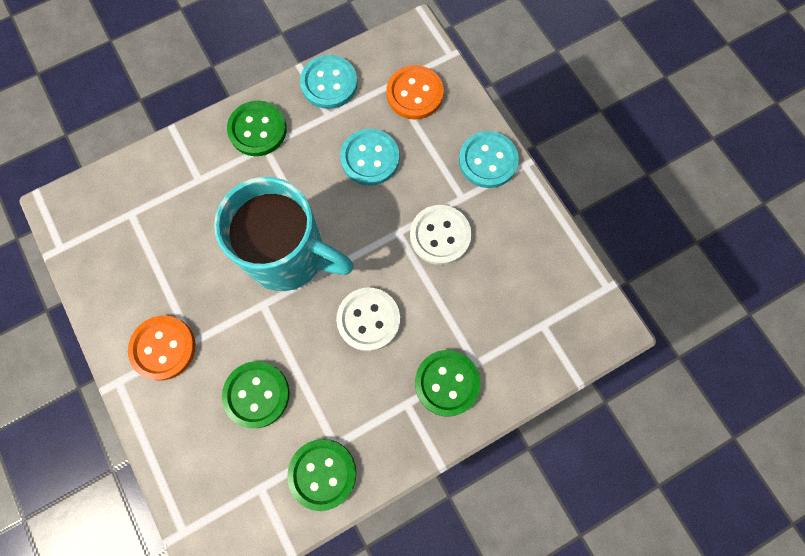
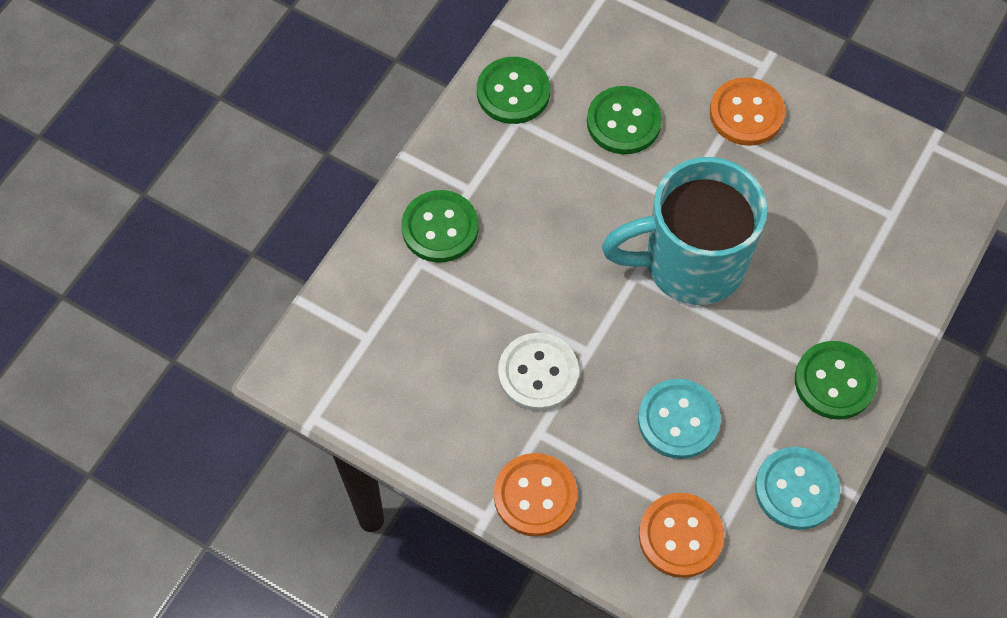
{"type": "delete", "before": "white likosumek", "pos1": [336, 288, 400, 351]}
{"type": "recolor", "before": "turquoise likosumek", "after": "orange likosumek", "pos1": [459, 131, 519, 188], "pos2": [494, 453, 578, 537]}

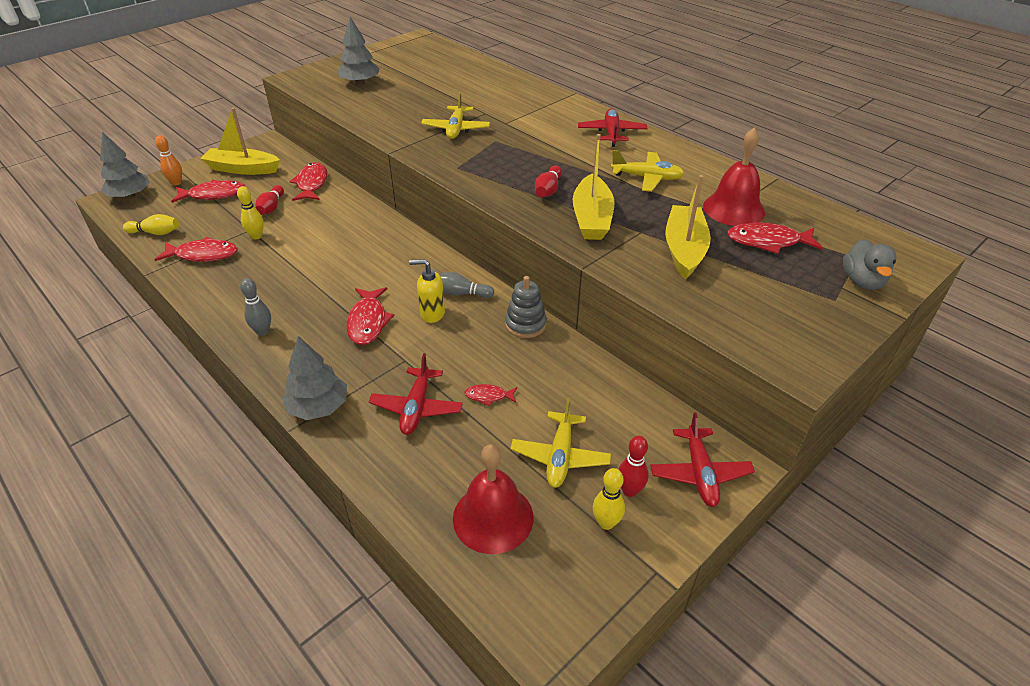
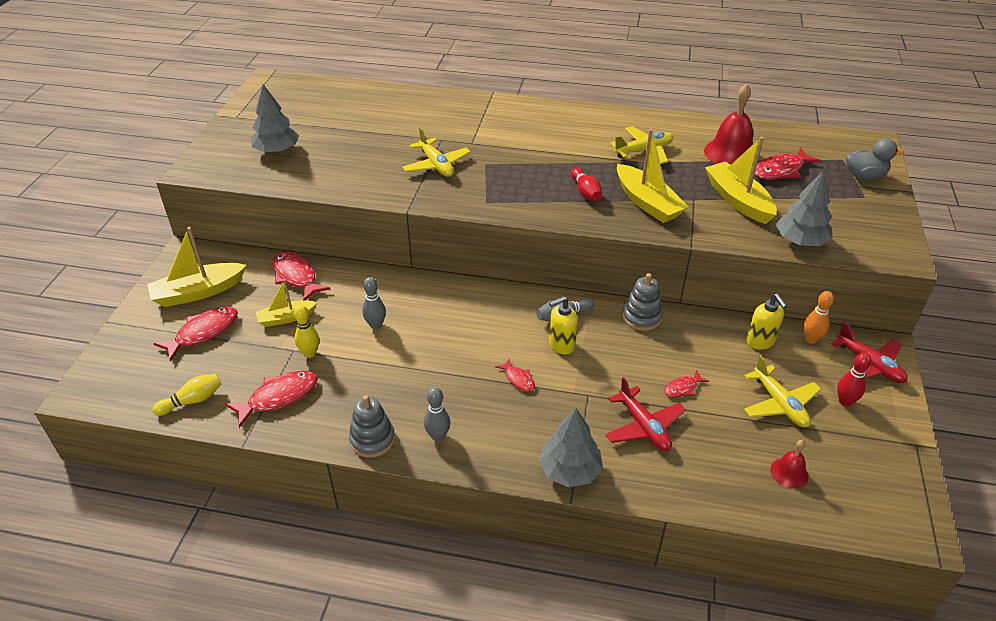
{"type": "delete", "before": "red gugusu", "pos1": [578, 109, 648, 147]}
{"type": "delete", "before": "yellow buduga", "pos1": [593, 468, 625, 530]}
{"type": "insert", "after": "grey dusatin", "pos2": [349, 395, 395, 458]}
{"type": "insert", "after": "grey buduga", "pos2": [362, 277, 386, 329]}
{"type": "insert", "after": "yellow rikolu", "pos2": [746, 294, 787, 350]}
{"type": "move", "before": "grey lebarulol", "pos1": [100, 132, 150, 199], "pos2": [776, 171, 832, 246]}
{"type": "move", "before": "orange buduga", "pos1": [155, 135, 182, 186], "pos2": [804, 291, 834, 344]}
{"type": "replace", "before": "red buduga", "after": "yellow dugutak", "pos1": [255, 185, 284, 215], "pos2": [256, 279, 317, 327]}
{"type": "rotate", "before": "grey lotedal", "pos1": [843, 239, 896, 290], "pos2": [846, 138, 904, 180], "turn": -60}
{"type": "resize", "before": "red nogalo", "pos1": [346, 287, 394, 345], "pos2": [495, 358, 535, 392], "scale": 0.54}
{"type": "resize", "before": "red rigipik", "pos1": [453, 444, 533, 554], "pos2": [770, 440, 808, 489], "scale": 0.52}

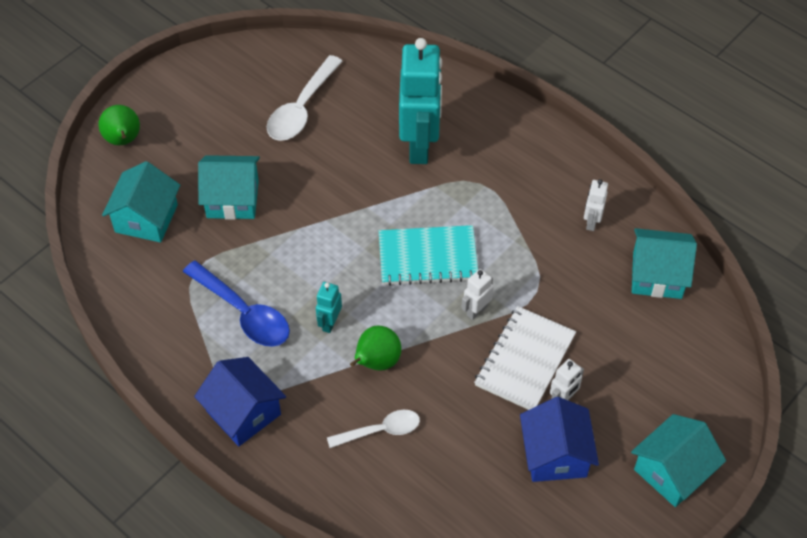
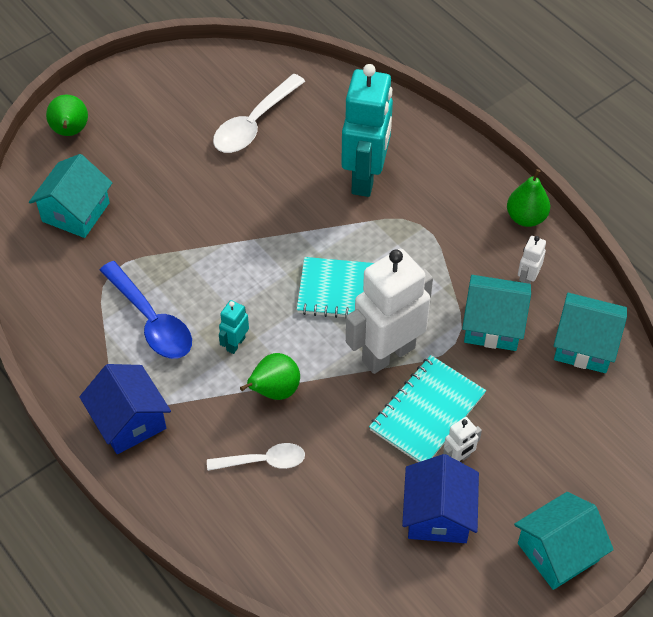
{"type": "insert", "after": "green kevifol", "pos2": [507, 169, 550, 227]}
{"type": "move", "before": "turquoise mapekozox", "pos1": [198, 155, 260, 220], "pos2": [462, 275, 531, 351]}
{"type": "recolor", "before": "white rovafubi", "after": "turquoise rovafubi", "pos1": [474, 306, 576, 410], "pos2": [369, 355, 486, 462]}
{"type": "resize", "before": "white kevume", "pos1": [461, 269, 494, 320], "pos2": [346, 249, 433, 374], "scale": 2.31}

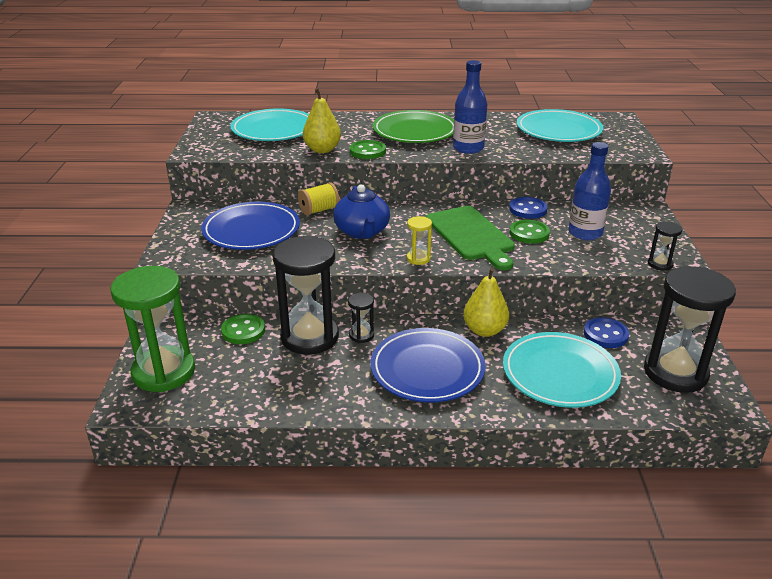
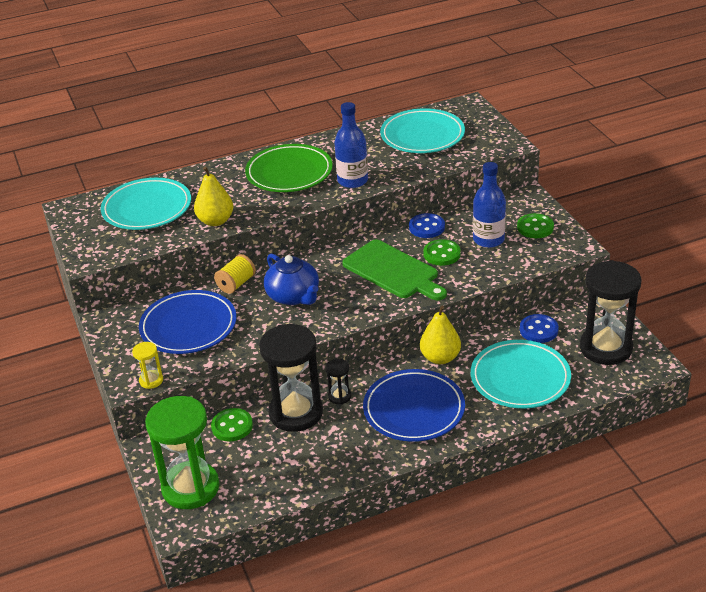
{"type": "delete", "before": "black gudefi", "pos1": [648, 221, 682, 271]}
{"type": "move", "before": "green likosumek", "pos1": [350, 140, 386, 159], "pos2": [517, 213, 554, 238]}
{"type": "move", "before": "yellow gudefi", "pos1": [407, 216, 432, 265], "pos2": [132, 342, 163, 389]}

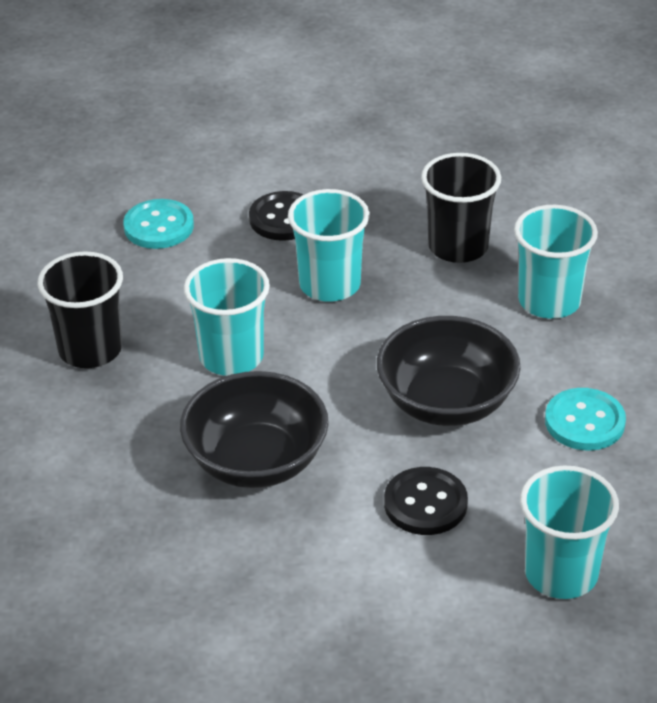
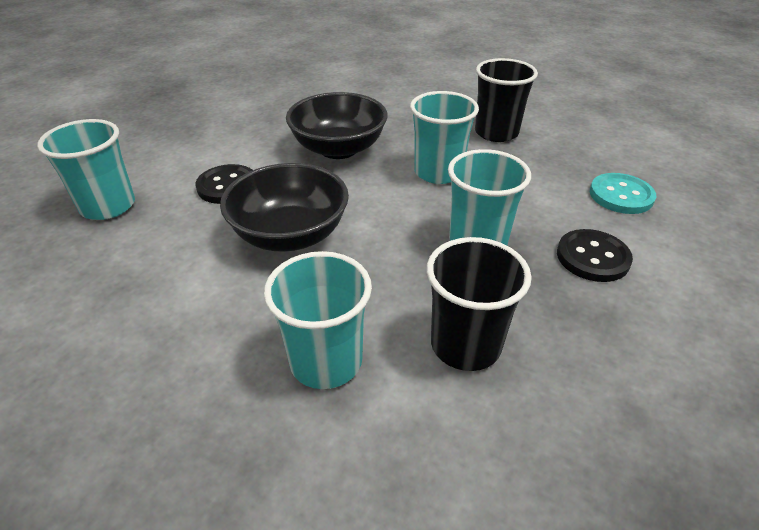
{"type": "delete", "before": "turquoise likosumek", "pos1": [545, 388, 626, 450]}

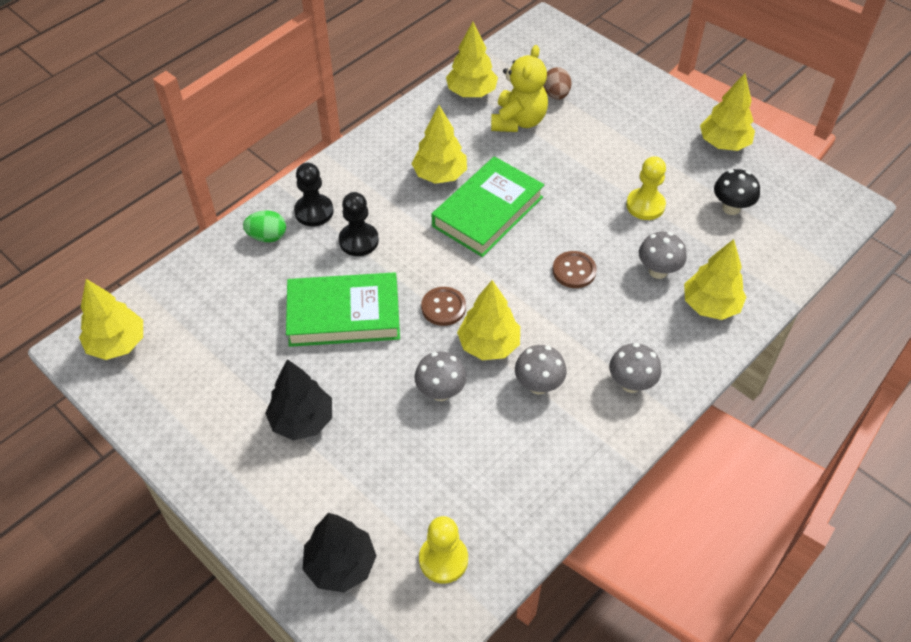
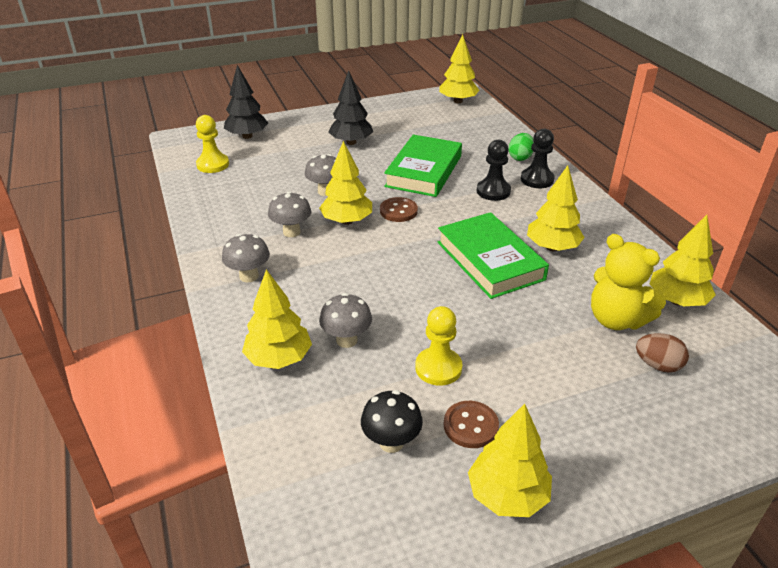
{"type": "move", "before": "brown likosumek", "pos1": [553, 251, 597, 288], "pos2": [443, 401, 499, 448]}

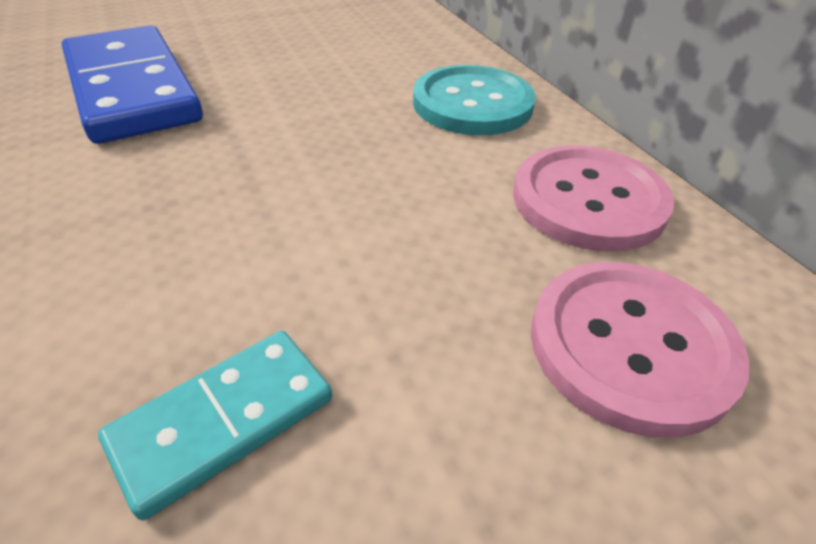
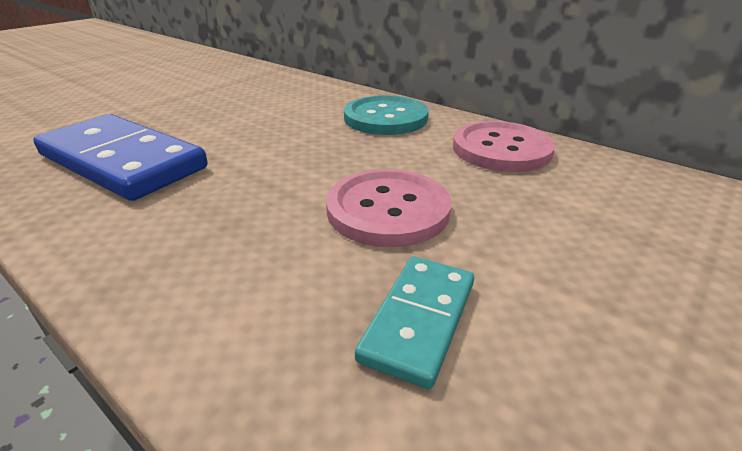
{"type": "move", "before": "pink likosumek", "pos1": [531, 262, 749, 438], "pos2": [326, 169, 452, 247]}

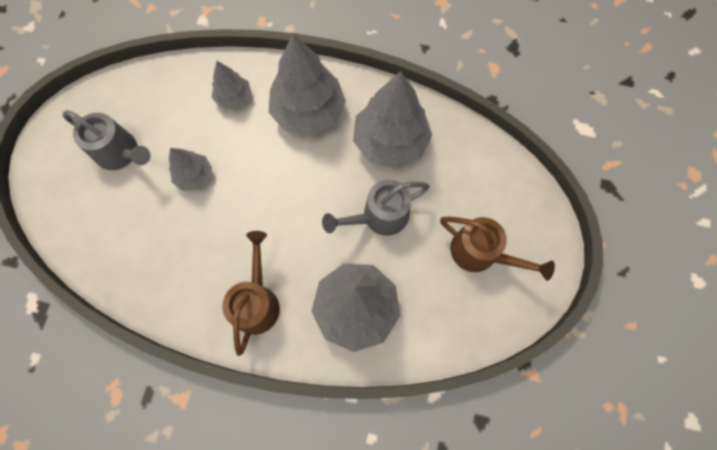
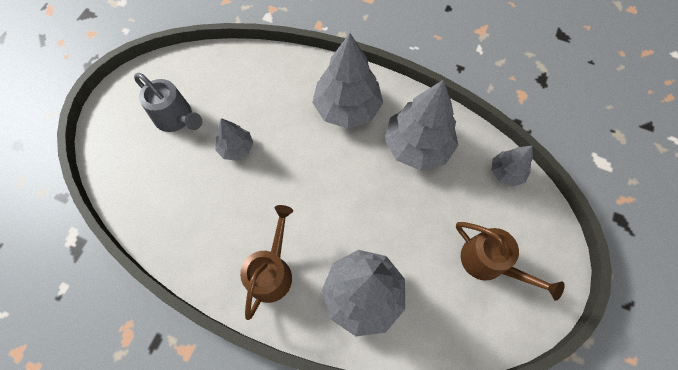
{"type": "delete", "before": "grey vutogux", "pos1": [322, 180, 429, 236]}
{"type": "move", "before": "grey lebarulol", "pos1": [212, 61, 252, 110], "pos2": [491, 146, 533, 187]}

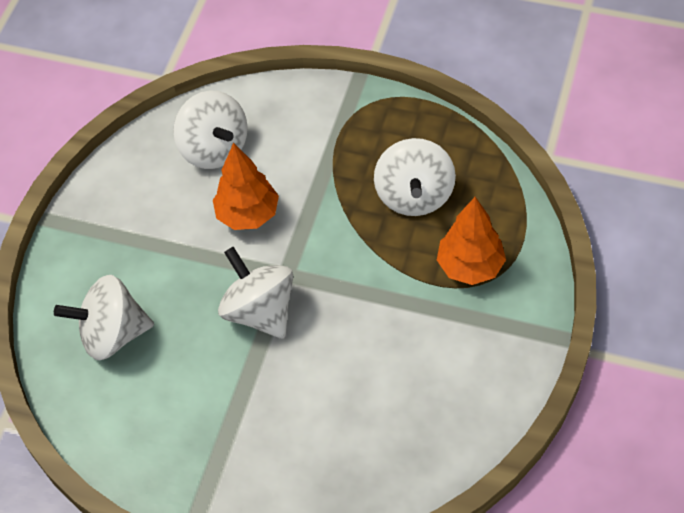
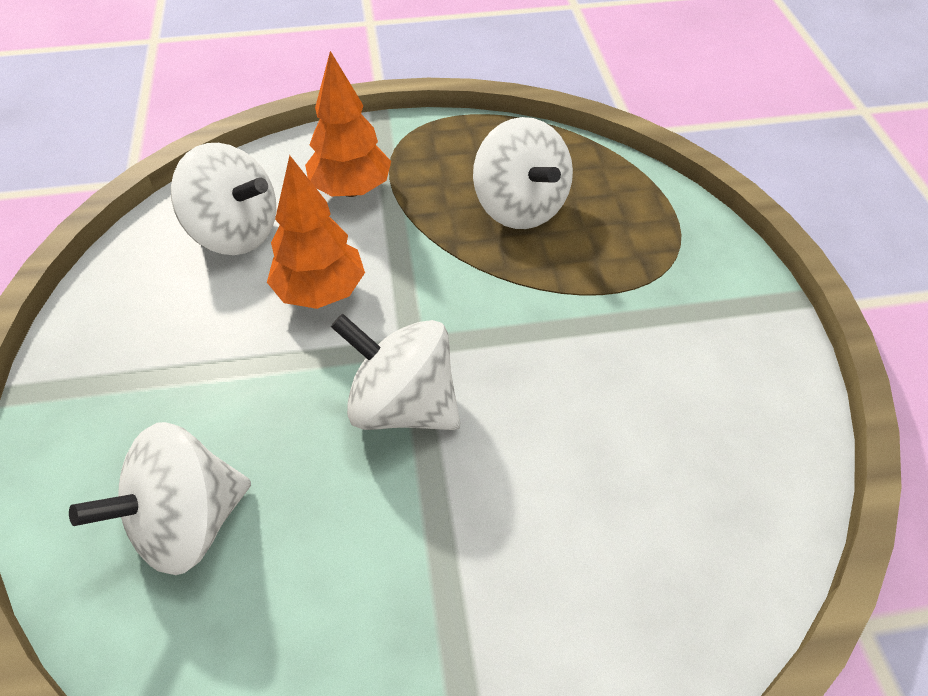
{"type": "move", "before": "orange lebarulol", "pos1": [437, 197, 506, 285], "pos2": [305, 51, 391, 197]}

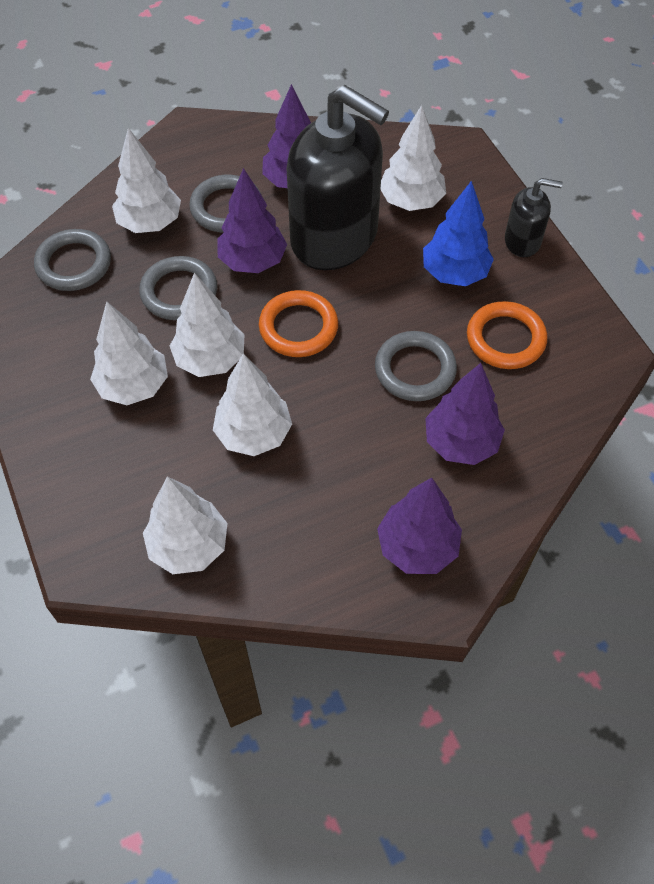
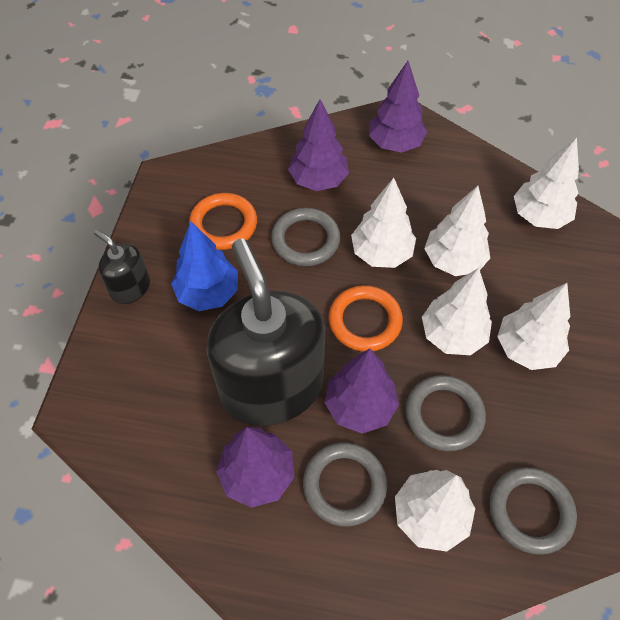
{"type": "move", "before": "white lebarulol", "pos1": [380, 105, 446, 211], "pos2": [351, 178, 416, 268]}

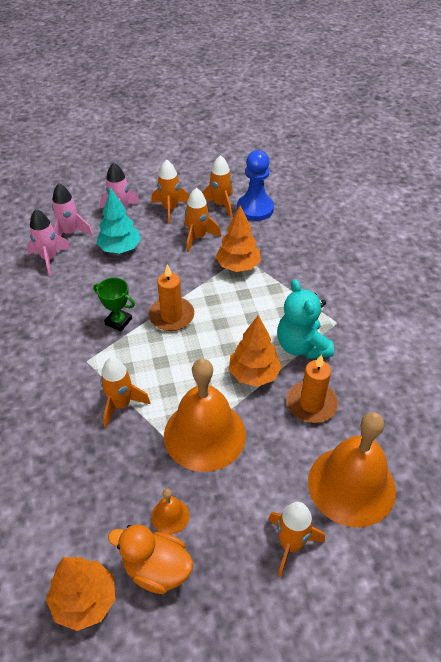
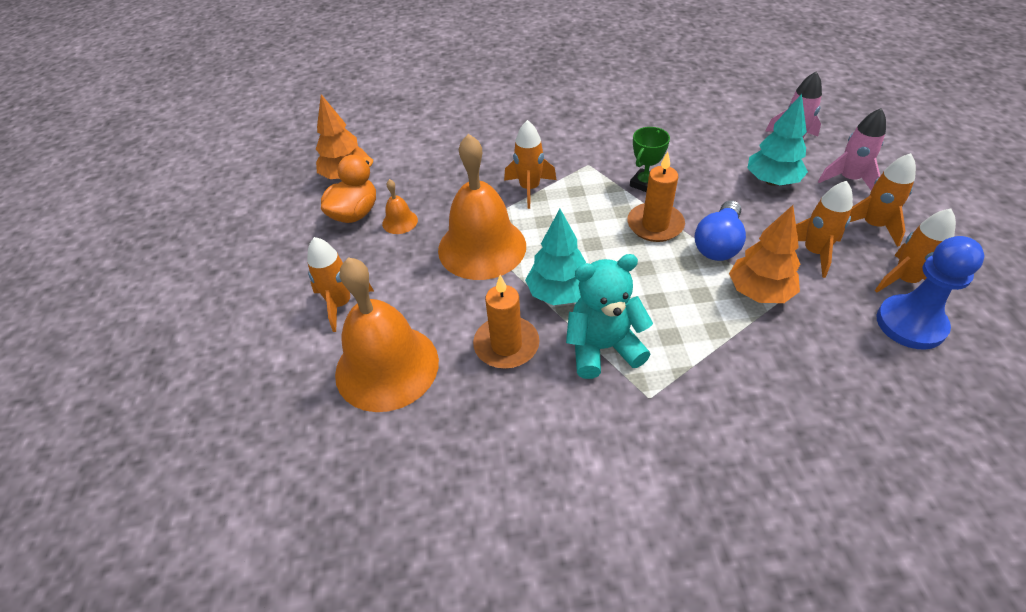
{"type": "delete", "before": "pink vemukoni", "pos1": [27, 209, 71, 276]}
{"type": "insert", "after": "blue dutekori", "pos2": [694, 200, 746, 261]}
{"type": "recolor", "before": "orange lebarulol", "after": "turquoise lebarulol", "pos1": [229, 315, 282, 387], "pos2": [525, 209, 586, 305]}

